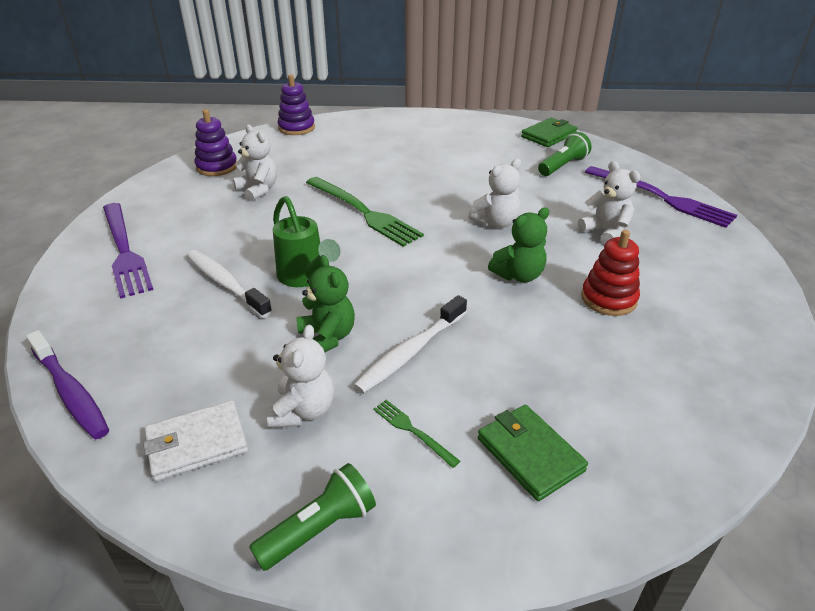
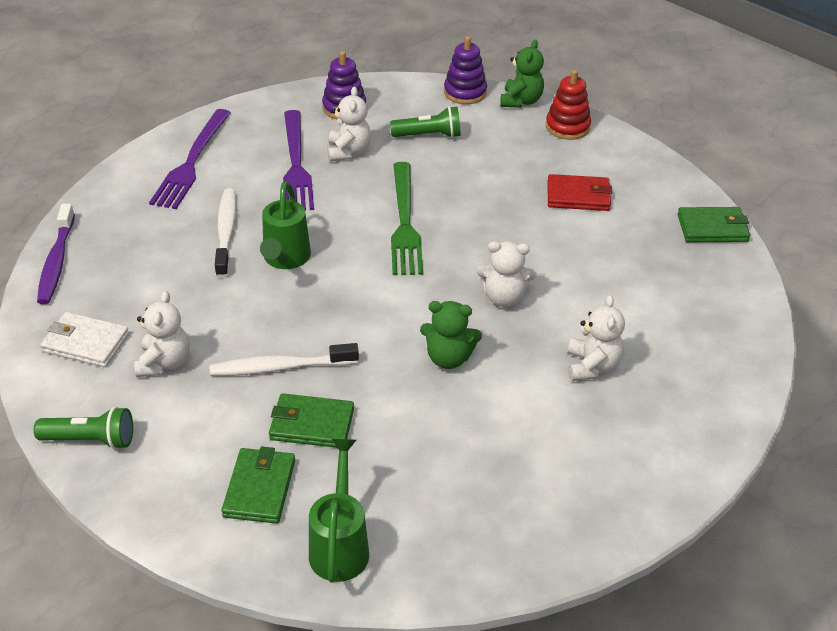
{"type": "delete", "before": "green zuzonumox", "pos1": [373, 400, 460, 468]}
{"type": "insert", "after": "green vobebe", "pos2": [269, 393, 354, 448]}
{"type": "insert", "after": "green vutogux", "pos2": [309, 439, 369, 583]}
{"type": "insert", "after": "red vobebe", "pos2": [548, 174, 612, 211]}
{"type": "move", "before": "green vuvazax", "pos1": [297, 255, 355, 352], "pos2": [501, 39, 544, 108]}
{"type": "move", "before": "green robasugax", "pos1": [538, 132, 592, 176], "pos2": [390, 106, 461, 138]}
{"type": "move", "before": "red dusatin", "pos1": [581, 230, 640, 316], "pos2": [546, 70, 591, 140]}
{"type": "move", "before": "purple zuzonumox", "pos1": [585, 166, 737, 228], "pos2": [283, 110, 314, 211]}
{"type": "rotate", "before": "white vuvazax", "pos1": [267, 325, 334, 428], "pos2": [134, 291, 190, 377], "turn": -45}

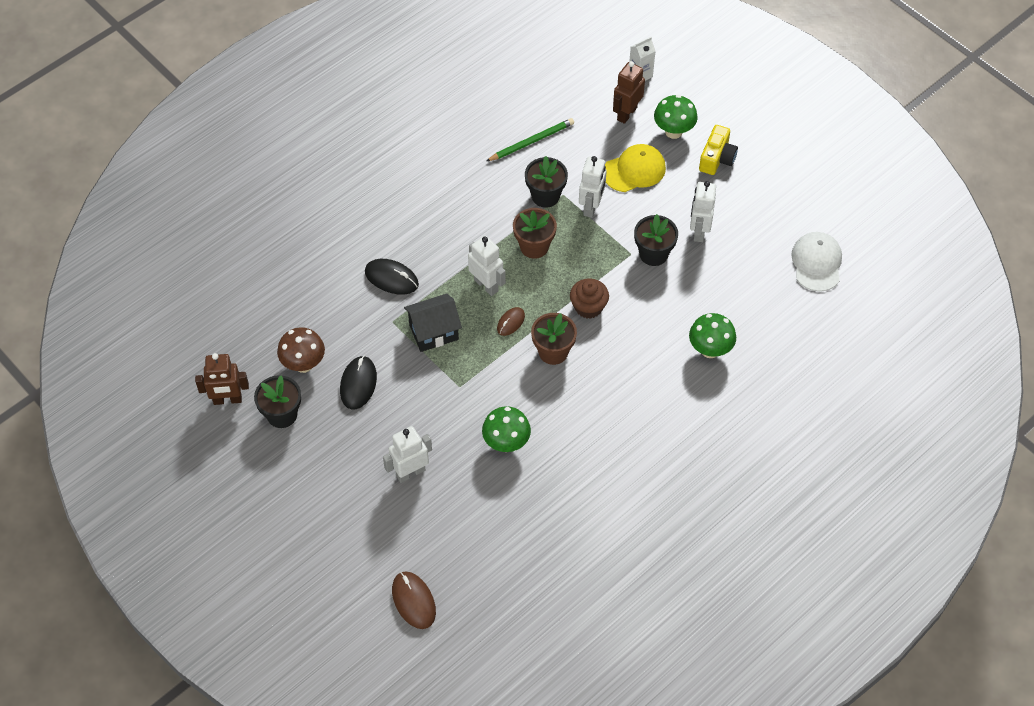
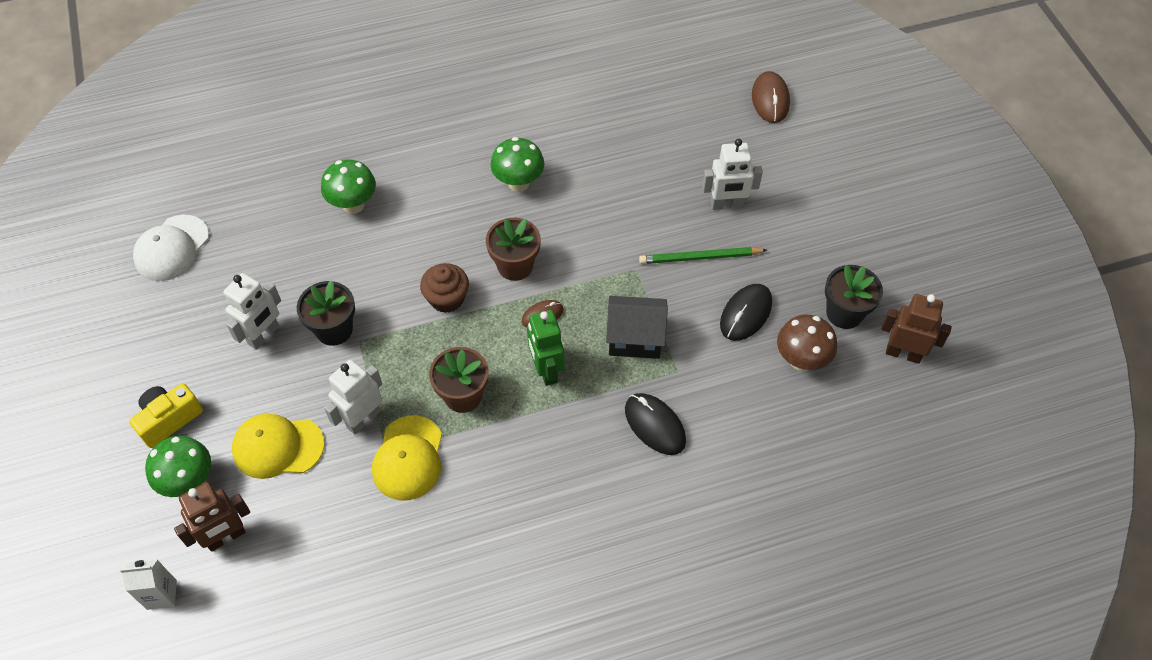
{"type": "move", "before": "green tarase", "pos1": [482, 406, 531, 452], "pos2": [490, 137, 544, 192]}
{"type": "move", "before": "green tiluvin", "pos1": [487, 118, 574, 161], "pos2": [639, 247, 767, 264]}
{"type": "replace", "before": "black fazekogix", "after": "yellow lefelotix", "pos1": [525, 156, 568, 207], "pos2": [372, 415, 442, 501]}
{"type": "recolor", "before": "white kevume", "after": "green kevume", "pos1": [468, 235, 506, 296], "pos2": [527, 310, 564, 386]}

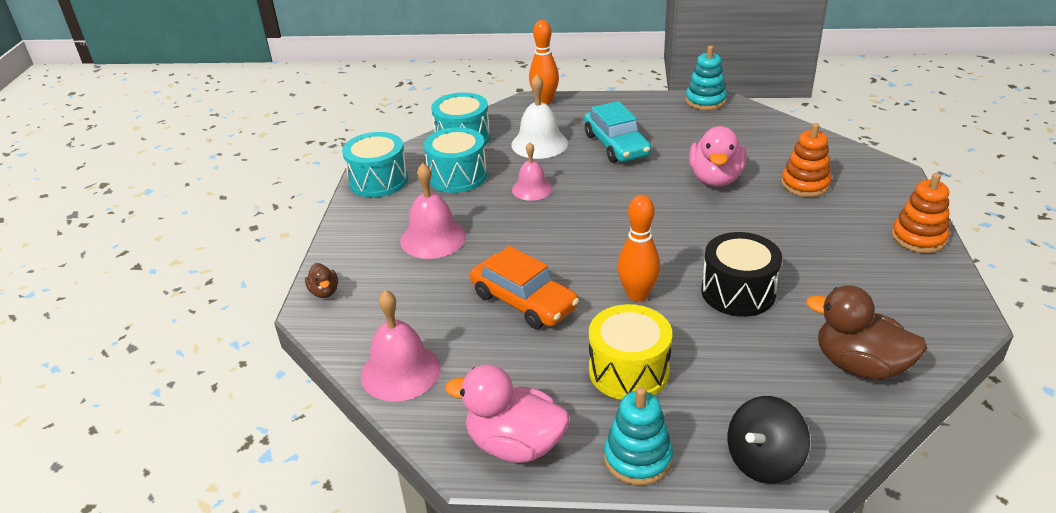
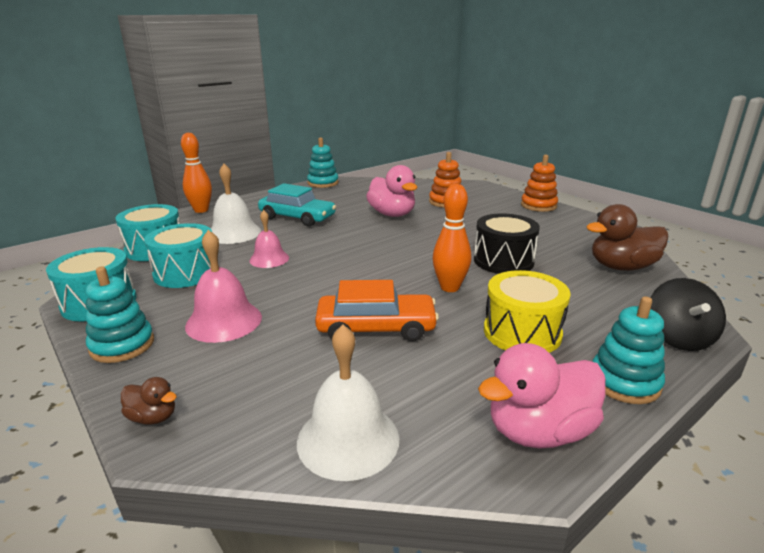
{"type": "insert", "after": "turquoise dusatin", "pos2": [86, 267, 154, 363]}
{"type": "recolor", "before": "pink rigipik", "after": "white rigipik", "pos1": [361, 290, 441, 402], "pos2": [297, 325, 399, 481]}

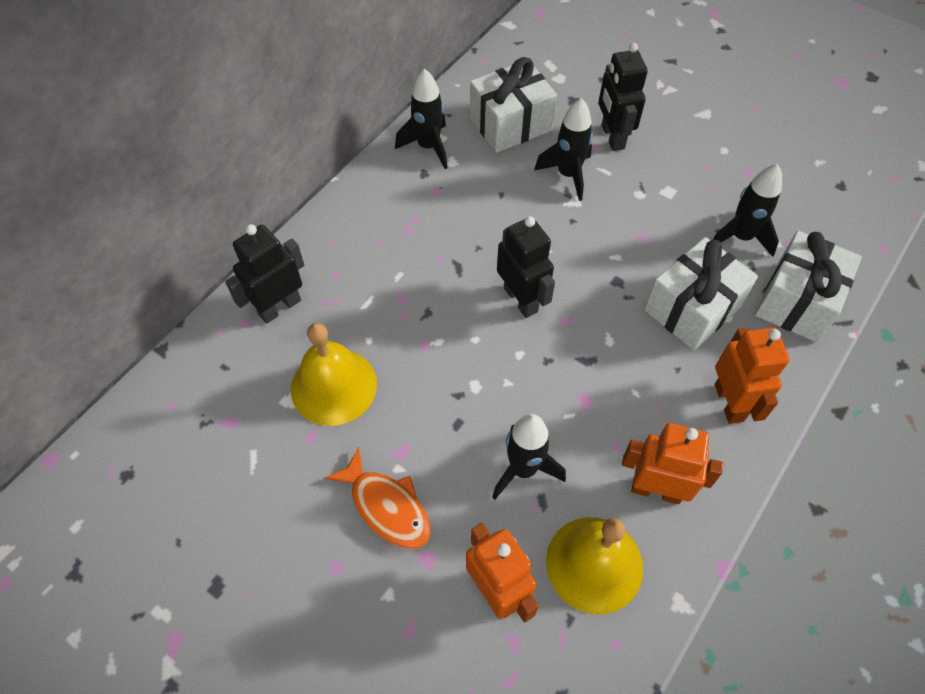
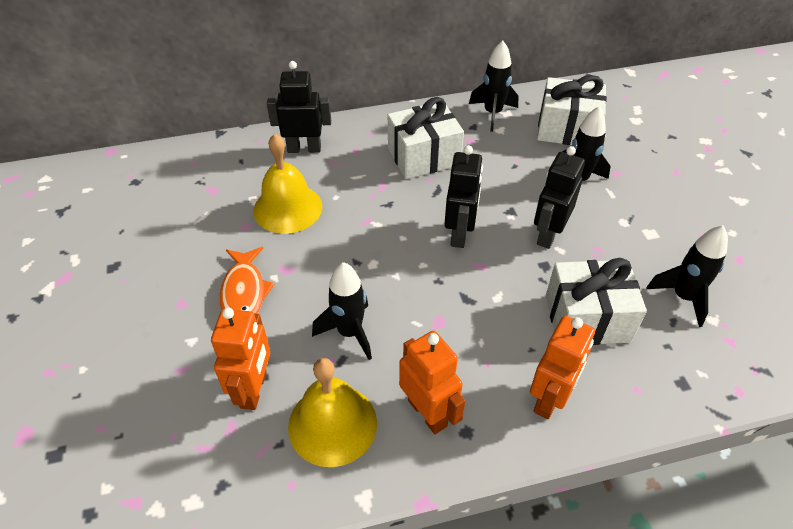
{"type": "move", "before": "black kevume", "pos1": [598, 43, 648, 151], "pos2": [534, 146, 585, 249]}
{"type": "move", "before": "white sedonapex", "pos1": [755, 231, 862, 342], "pos2": [388, 97, 464, 179]}

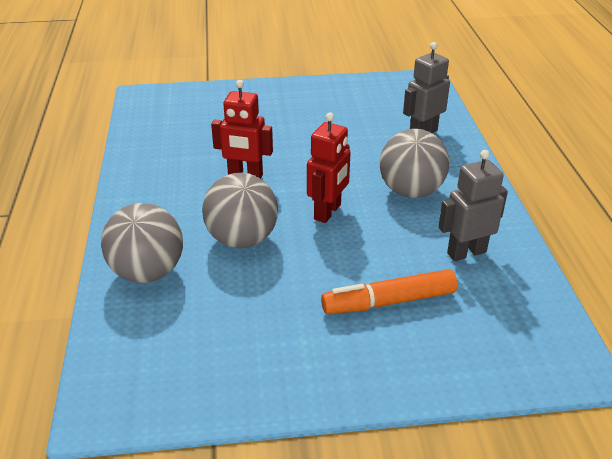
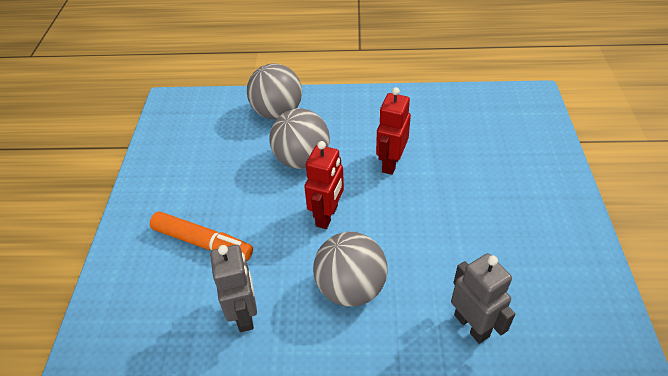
{"type": "rotate", "before": "red kevume", "pos1": [307, 112, 351, 223], "pos2": [304, 141, 344, 229], "turn": -105}
{"type": "rotate", "before": "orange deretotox", "pos1": [321, 269, 458, 314], "pos2": [150, 211, 253, 261], "turn": 120}

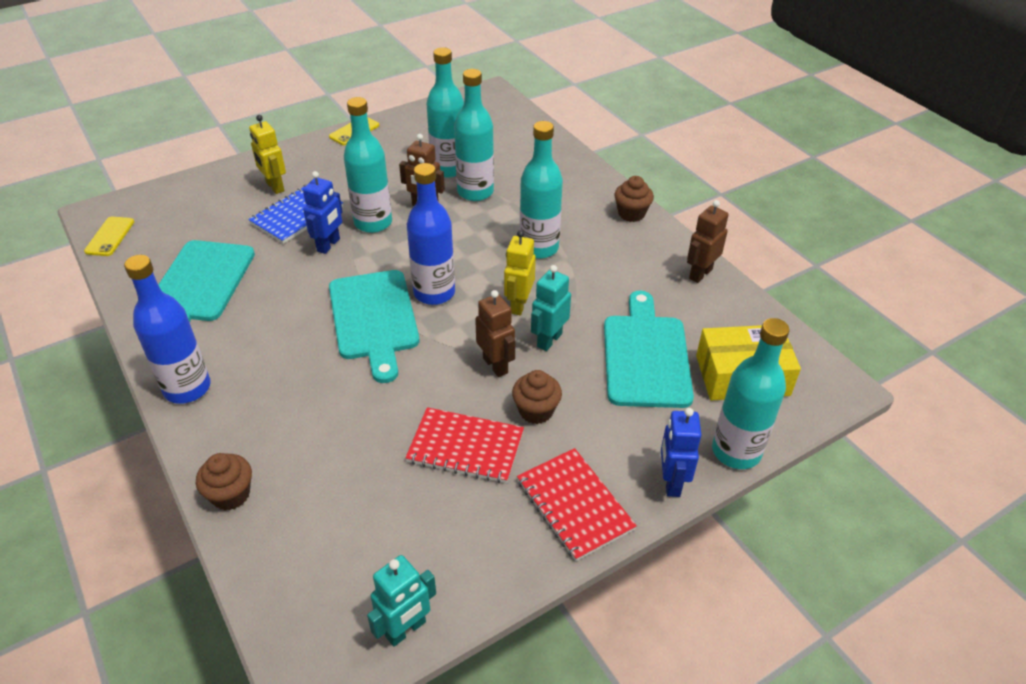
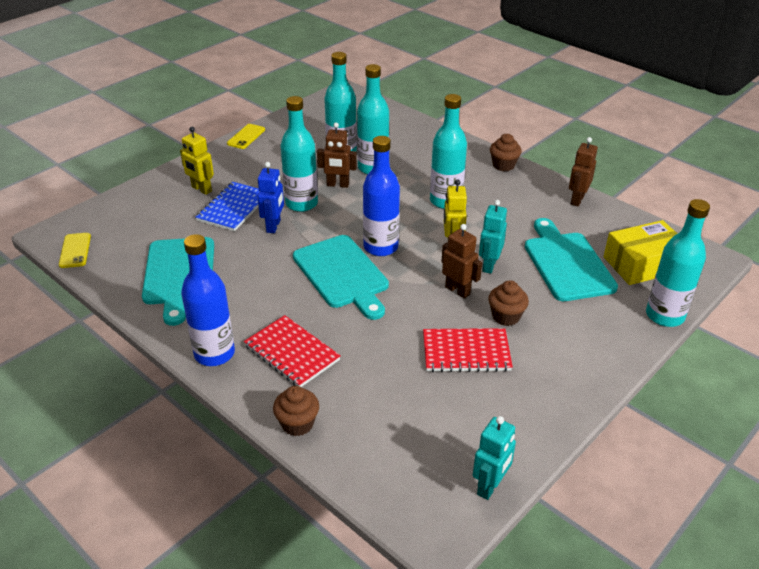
{"type": "delete", "before": "blue kevume", "pos1": [661, 408, 701, 497]}
{"type": "move", "before": "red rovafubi", "pos1": [517, 448, 637, 561], "pos2": [244, 315, 341, 387]}

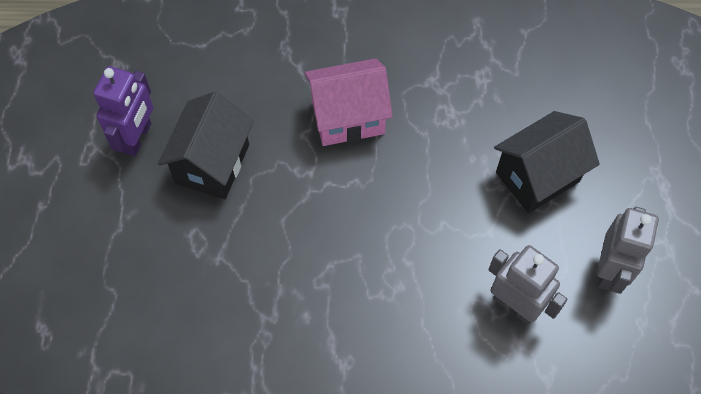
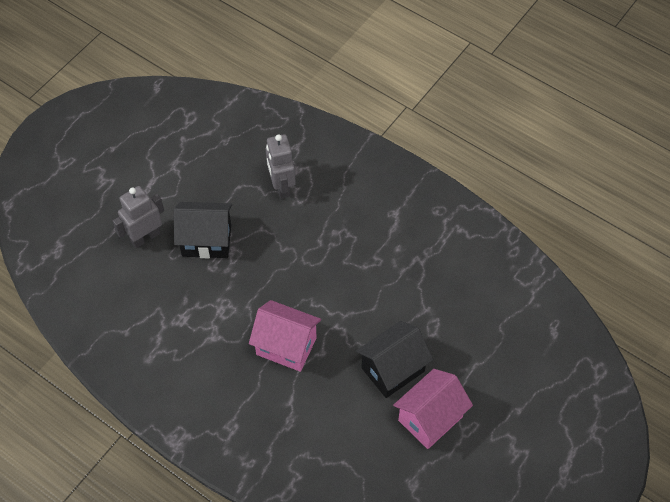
{"type": "move", "before": "grey kevume", "pos1": [597, 207, 659, 294], "pos2": [113, 186, 164, 248]}
{"type": "replace", "before": "purple kevume", "after": "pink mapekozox", "pos1": [93, 66, 153, 156], "pos2": [393, 369, 473, 449]}

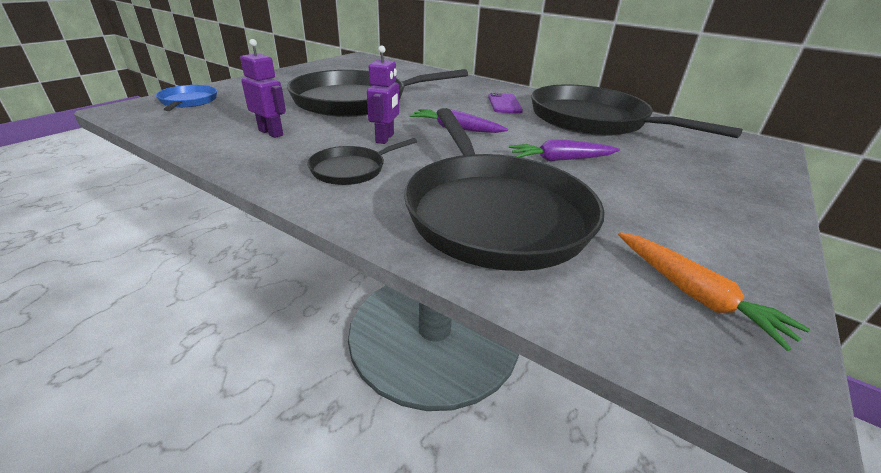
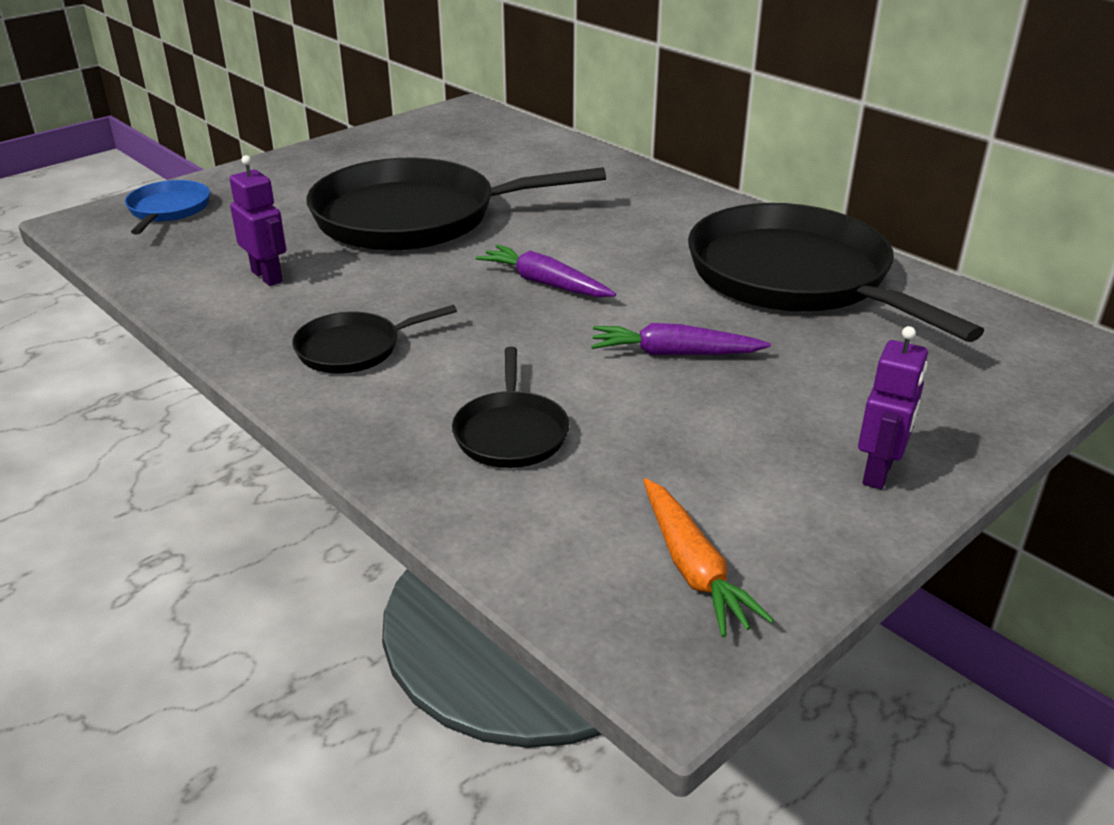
{"type": "delete", "before": "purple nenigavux", "pos1": [488, 92, 523, 113]}
{"type": "move", "before": "purple kevume", "pos1": [367, 46, 399, 144], "pos2": [858, 326, 928, 489]}
{"type": "resize", "before": "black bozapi", "pos1": [404, 108, 604, 271], "pos2": [452, 347, 569, 468], "scale": 0.46}

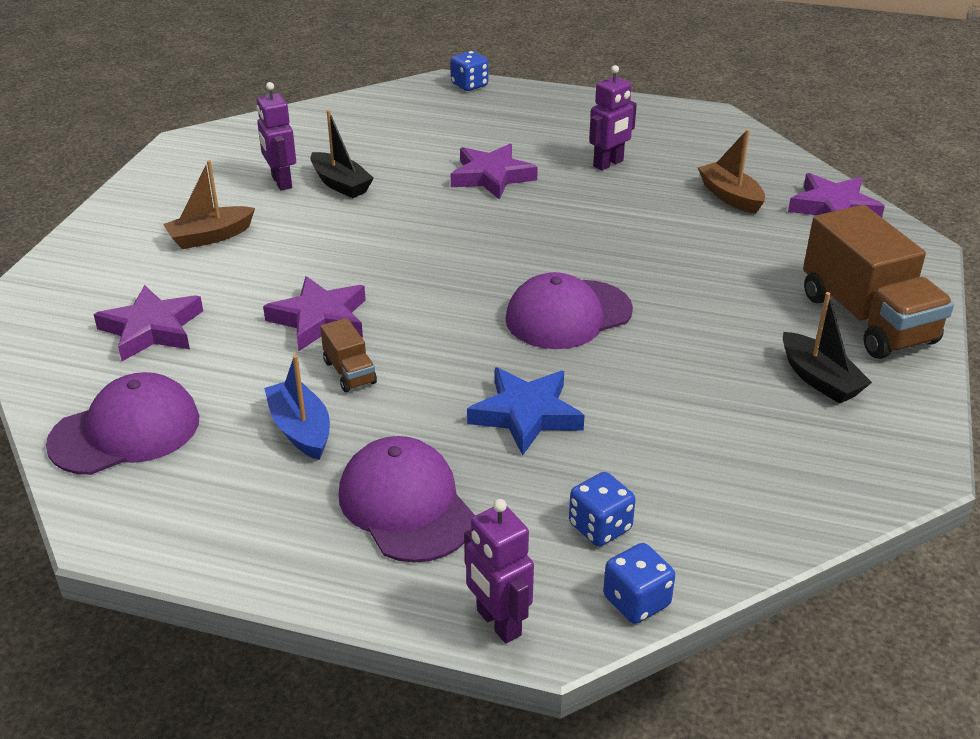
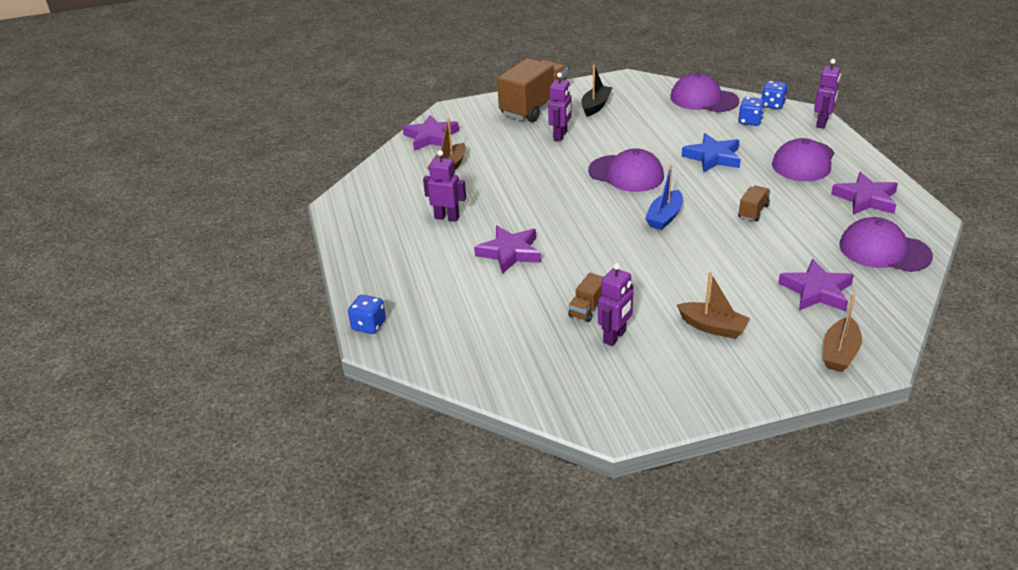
{"type": "insert", "after": "purple kevume", "pos2": [548, 72, 572, 141]}
{"type": "insert", "after": "purple lefelotix", "pos2": [671, 73, 739, 112]}
{"type": "insert", "after": "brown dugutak", "pos2": [823, 294, 862, 372]}
{"type": "move", "before": "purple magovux", "pos1": [263, 276, 366, 351], "pos2": [831, 172, 898, 215]}
{"type": "move", "before": "blue dugutak", "pos1": [264, 355, 330, 460], "pos2": [645, 165, 683, 230]}
{"type": "replace", "before": "black dugutak", "after": "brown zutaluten", "pos1": [310, 110, 374, 198], "pos2": [568, 273, 604, 322]}

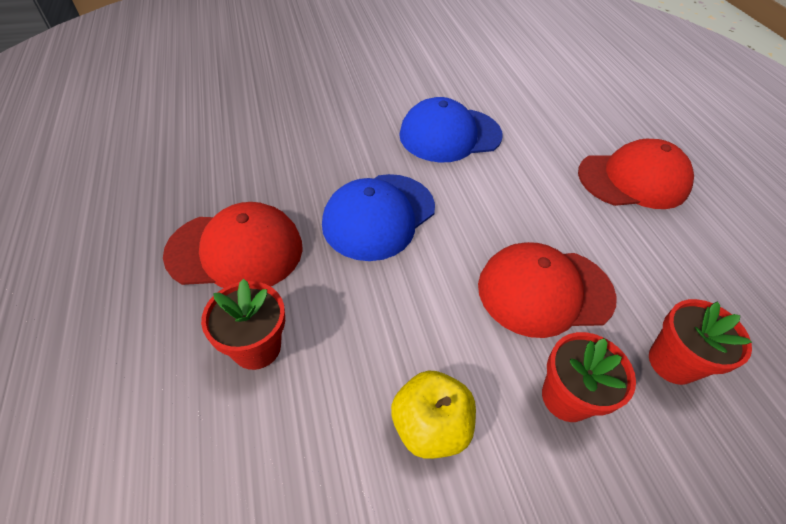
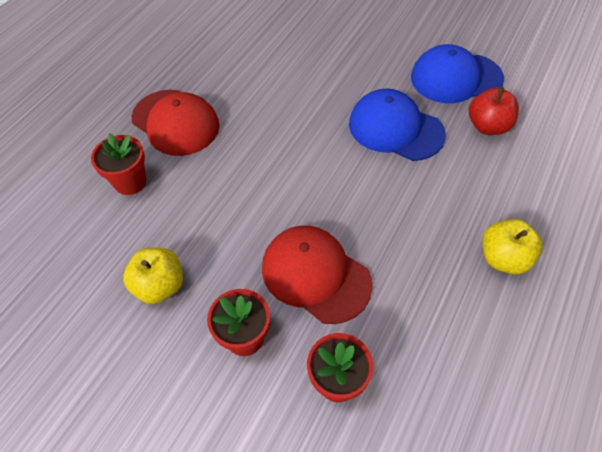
{"type": "insert", "after": "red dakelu", "pos2": [469, 87, 519, 135]}
{"type": "move", "before": "blue lefelotix", "pos1": [322, 174, 435, 261], "pos2": [411, 44, 504, 103]}
{"type": "replace", "before": "red lefelotix", "after": "yellow dakelu", "pos1": [578, 139, 694, 209], "pos2": [482, 219, 542, 274]}

